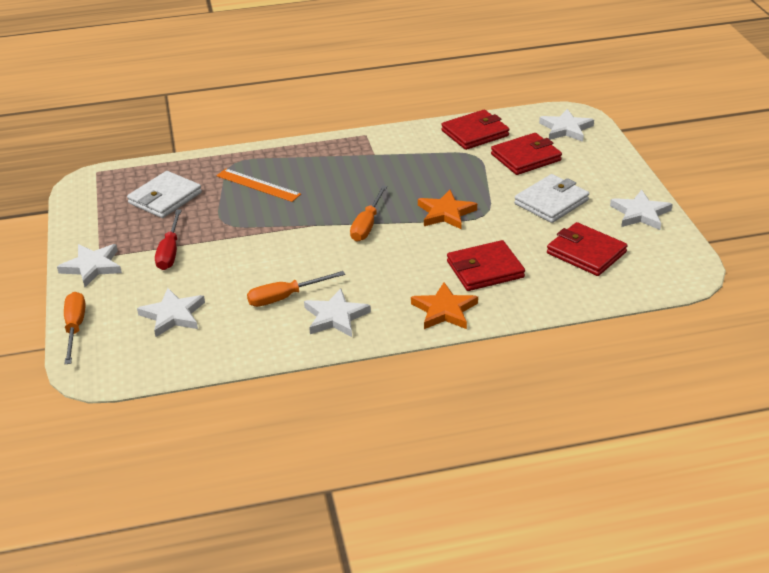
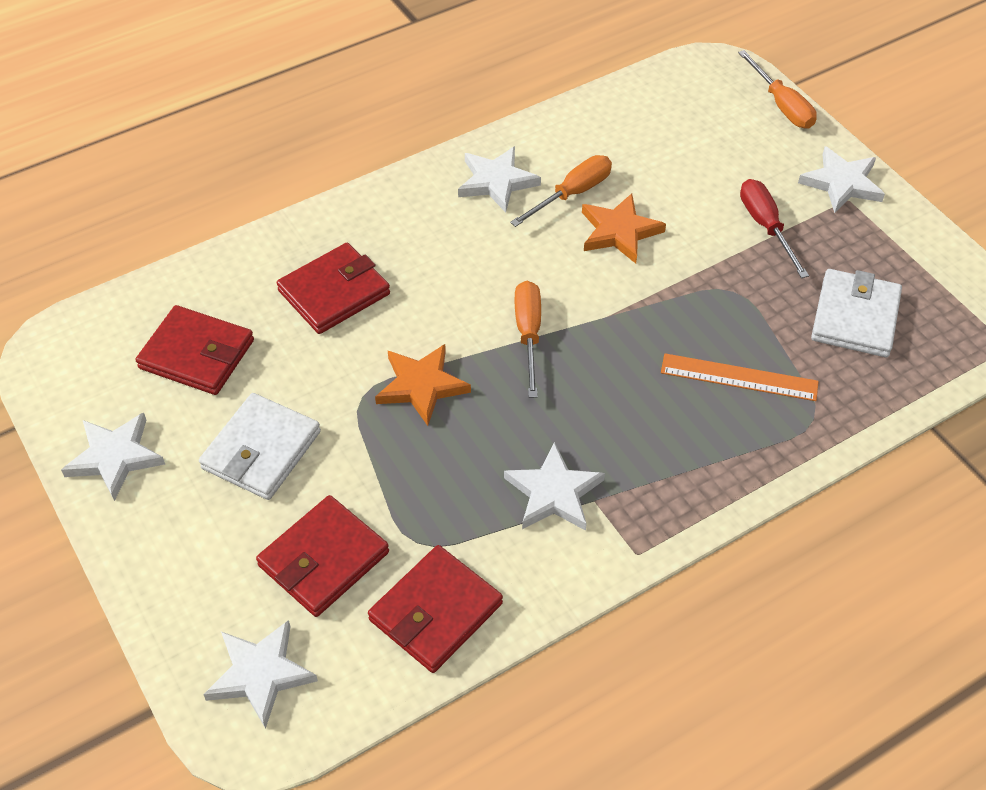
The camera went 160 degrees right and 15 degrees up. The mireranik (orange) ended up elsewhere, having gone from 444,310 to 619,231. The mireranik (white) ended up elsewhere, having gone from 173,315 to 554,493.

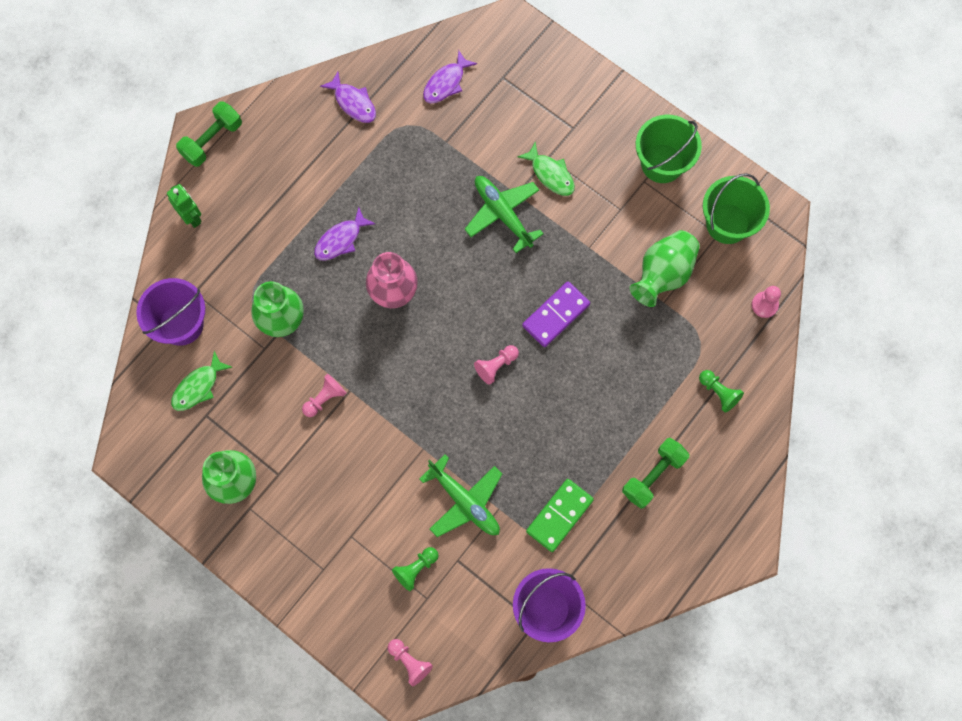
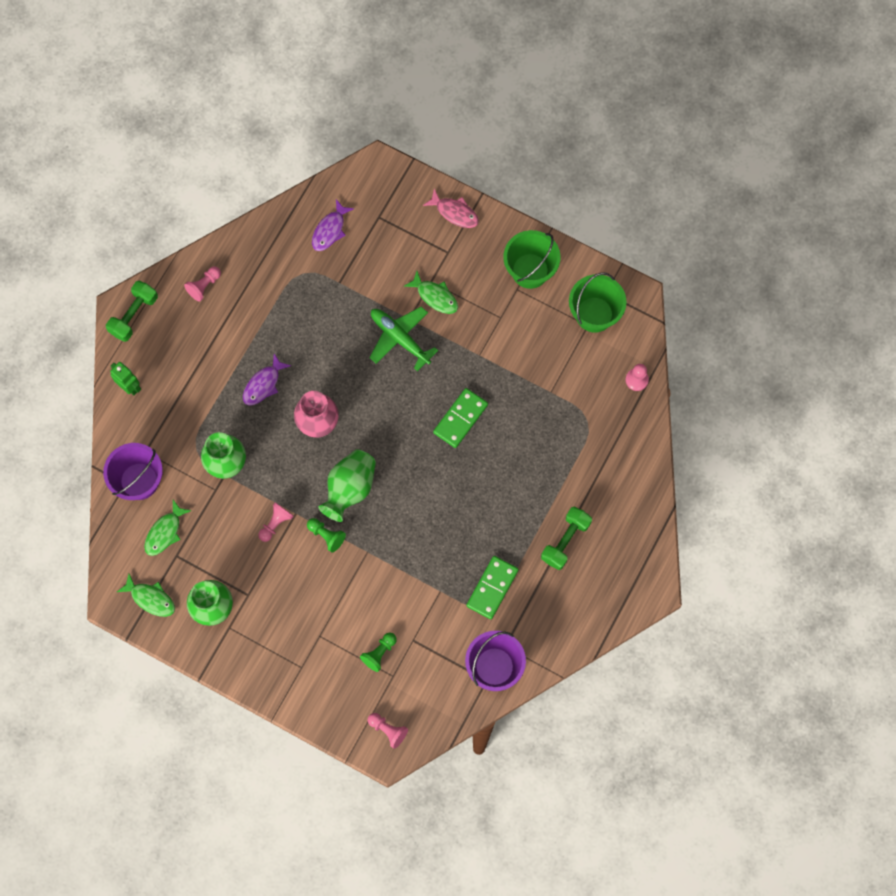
The camera went 10 degrees left and 0 degrees up. The second view lost the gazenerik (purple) at 353,102. The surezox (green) ended up elsewhere, having gone from 663,274 to 350,489. What was the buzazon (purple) at 555,315 turned into the buzazon (green) at 460,418. The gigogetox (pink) ended up elsewhere, having gone from 496,366 to 204,286. The gigogetox (green) ended up elsewhere, having gone from 718,392 to 326,535. The second view lost the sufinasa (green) at 465,501. The second view gained the gazenerik (pink) at 454,212. The second view gained the gazenerik (green) at 150,598.

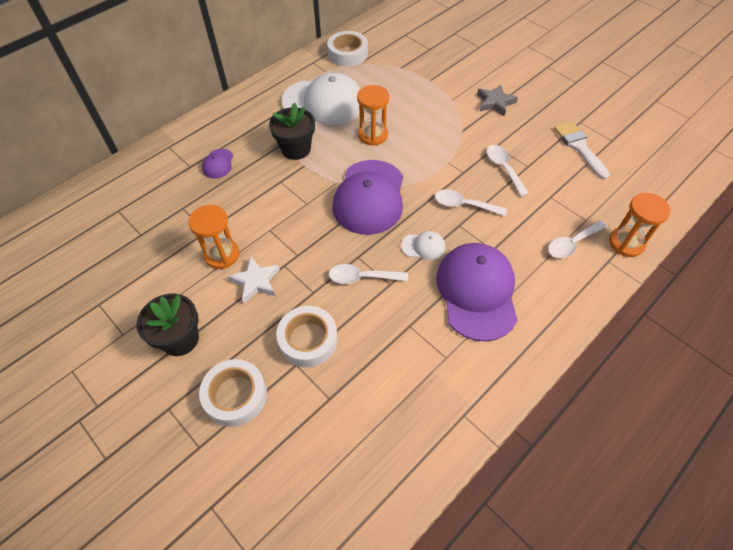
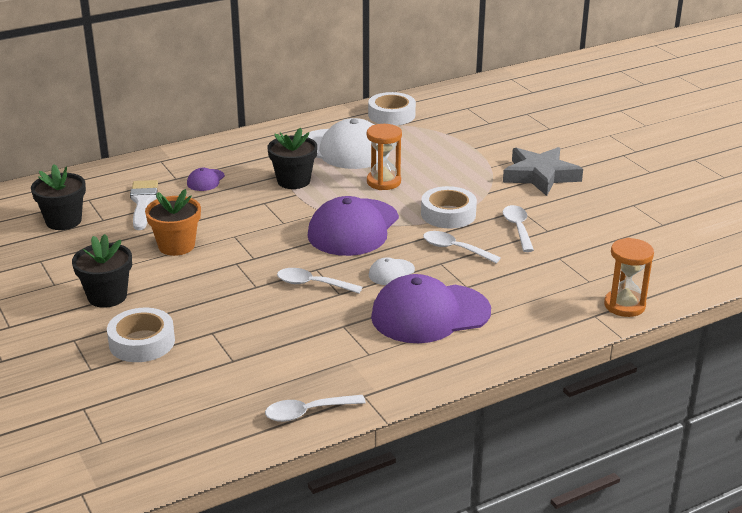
The camera went 15 degrees right and 25 degrees down. The size of the mireranik (grey) at 495,102 changed by a factor of 1.64. The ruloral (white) ended up elsewhere, having gone from 579,147 to 143,202. Where the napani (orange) stood at 222,255, the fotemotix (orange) came to stand at 176,246. The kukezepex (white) ended up elsewhere, having gone from 572,244 to 307,412. The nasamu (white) at 423,246 ended up facing another way, 120 degrees clockwise from before. The nasamu (purple) at 477,292 ended up facing another way, 120 degrees counterclockwise from before. The second view lost the mireranik (white) at 256,282. The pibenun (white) ended up elsewhere, having gone from 308,340 to 448,214. The second view gained the fotemotix (black) at 63,221.

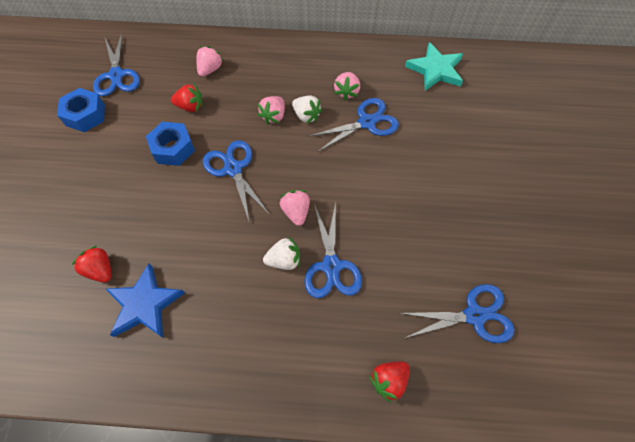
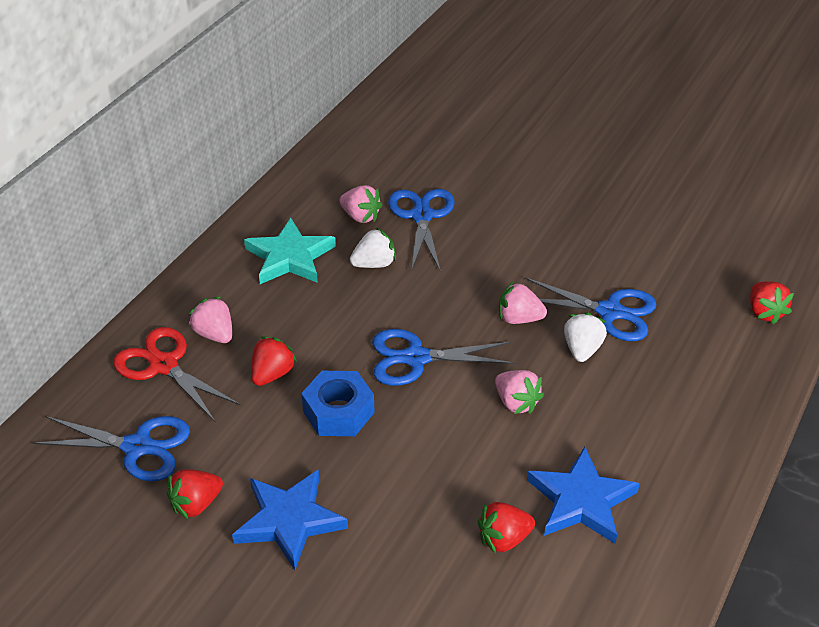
The camera went 65 degrees left and 20 degrees down. The mireranik (turquoise) ended up elsewhere, having gone from 435,70 to 290,257. Where the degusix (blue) stood at 85,115, the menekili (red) came to stand at 196,504. The menekili (pink) ended up elsewhere, having gone from 273,116 to 516,403. The second view lost the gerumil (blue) at 474,315. The second view gained the gerumil (red) at 163,365. The second view gained the mireranik (blue) at 289,521.

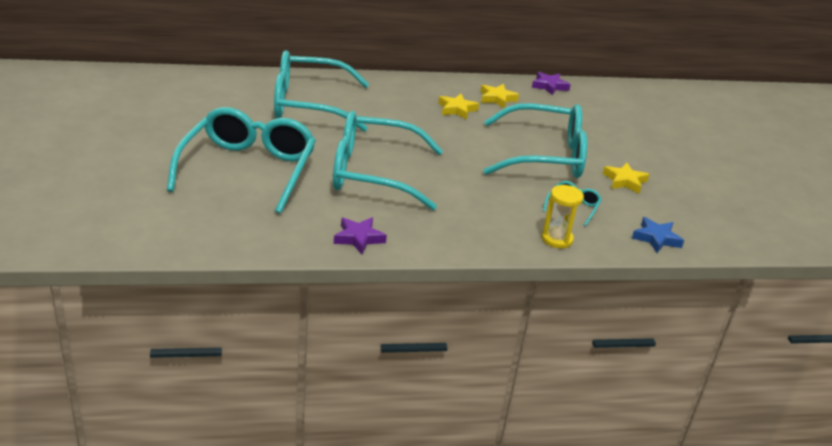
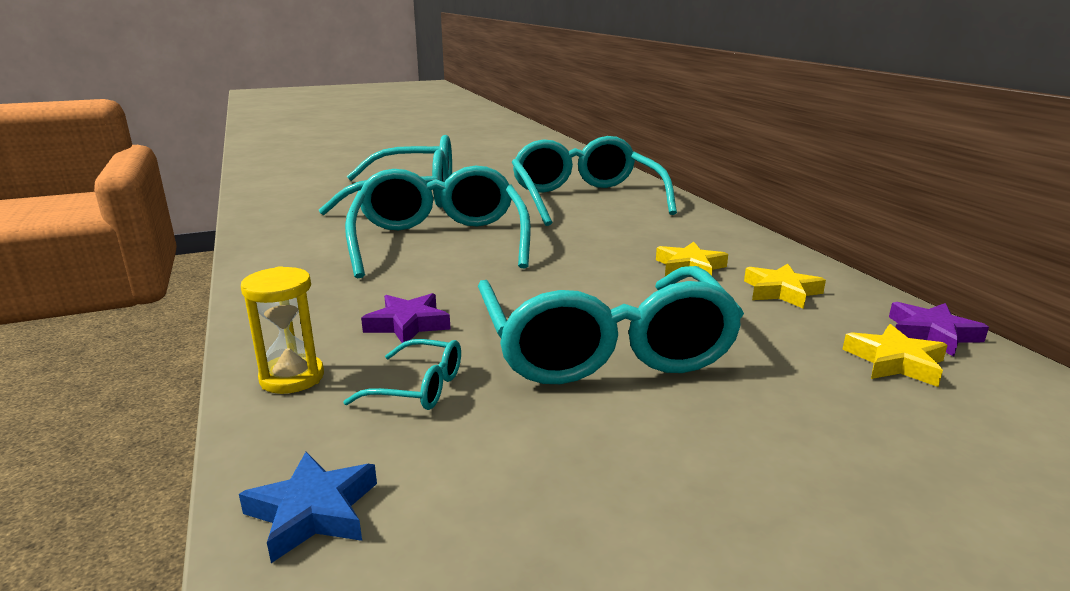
The camera went 80 degrees right and 10 degrees down. The mireranik (yellow) ended up elsewhere, having gone from 624,181 to 895,362. The mireranik (purple) ended up elsewhere, having gone from 359,238 to 408,324.

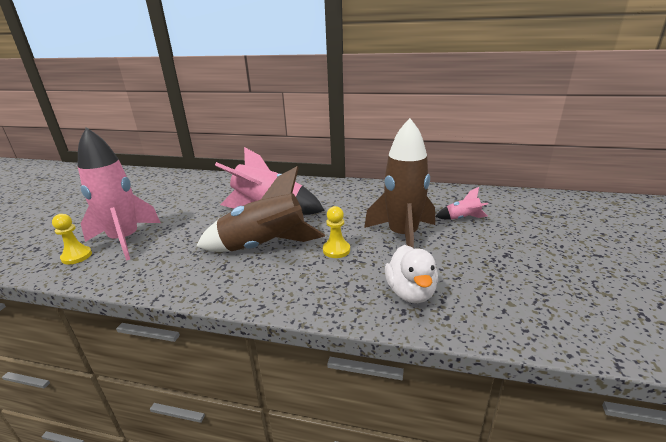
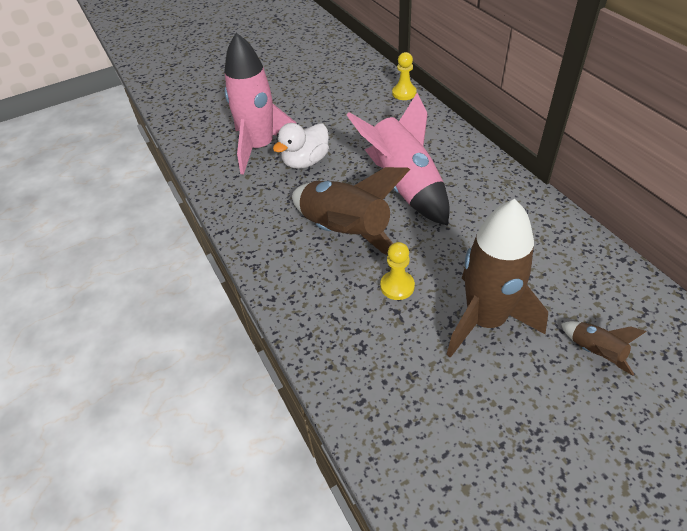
The camera went 50 degrees right and 20 degrees up. What was the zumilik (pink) at 462,218 turned into the zumilik (brown) at 595,352. The gigogetox (yellow) ended up elsewhere, having gone from 77,256 to 404,93. The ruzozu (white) ended up elsewhere, having gone from 410,292 to 305,161.

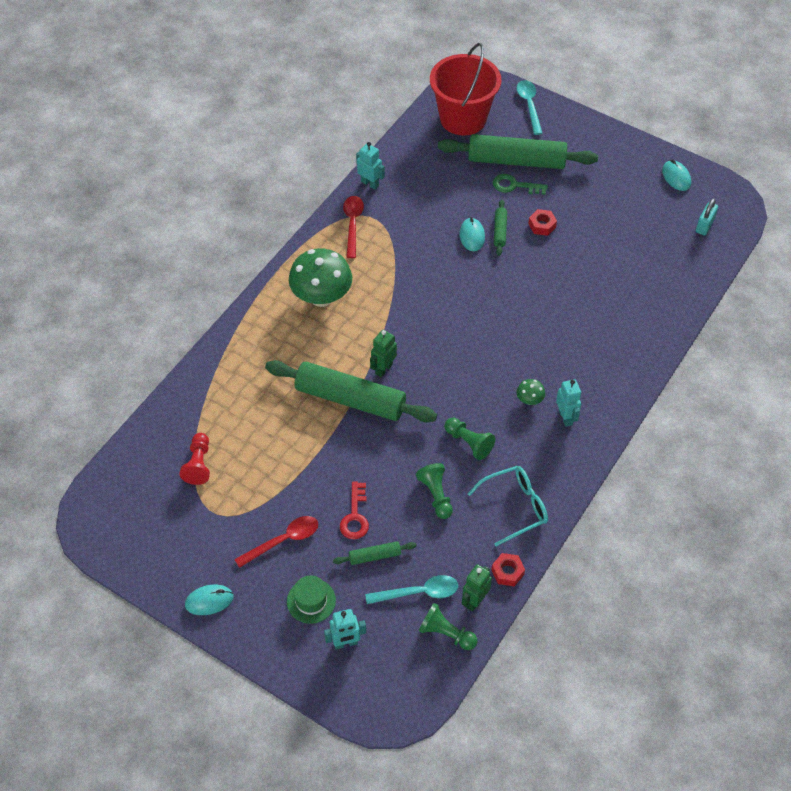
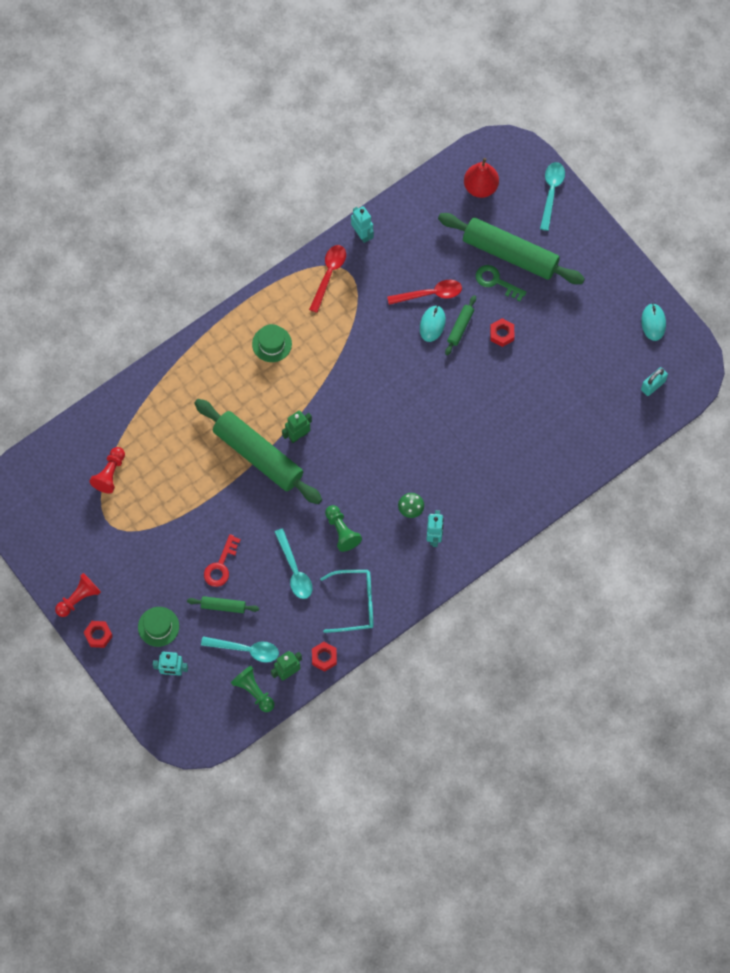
The camera went 20 degrees right and 15 degrees up. Where the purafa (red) stood at 463,118, the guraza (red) came to stand at 480,187. Where the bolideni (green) stood at 321,297, the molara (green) came to stand at 272,344. Where the gigogetox (green) stood at 436,495, the kukezepex (turquoise) came to stand at 294,570. The kukezepex (red) ended up elsewhere, having gone from 283,541 to 430,294. Where the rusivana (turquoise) stood at 209,601, the gigogetox (red) came to stand at 79,598. The second view gained the degusix (red) at 98,635.

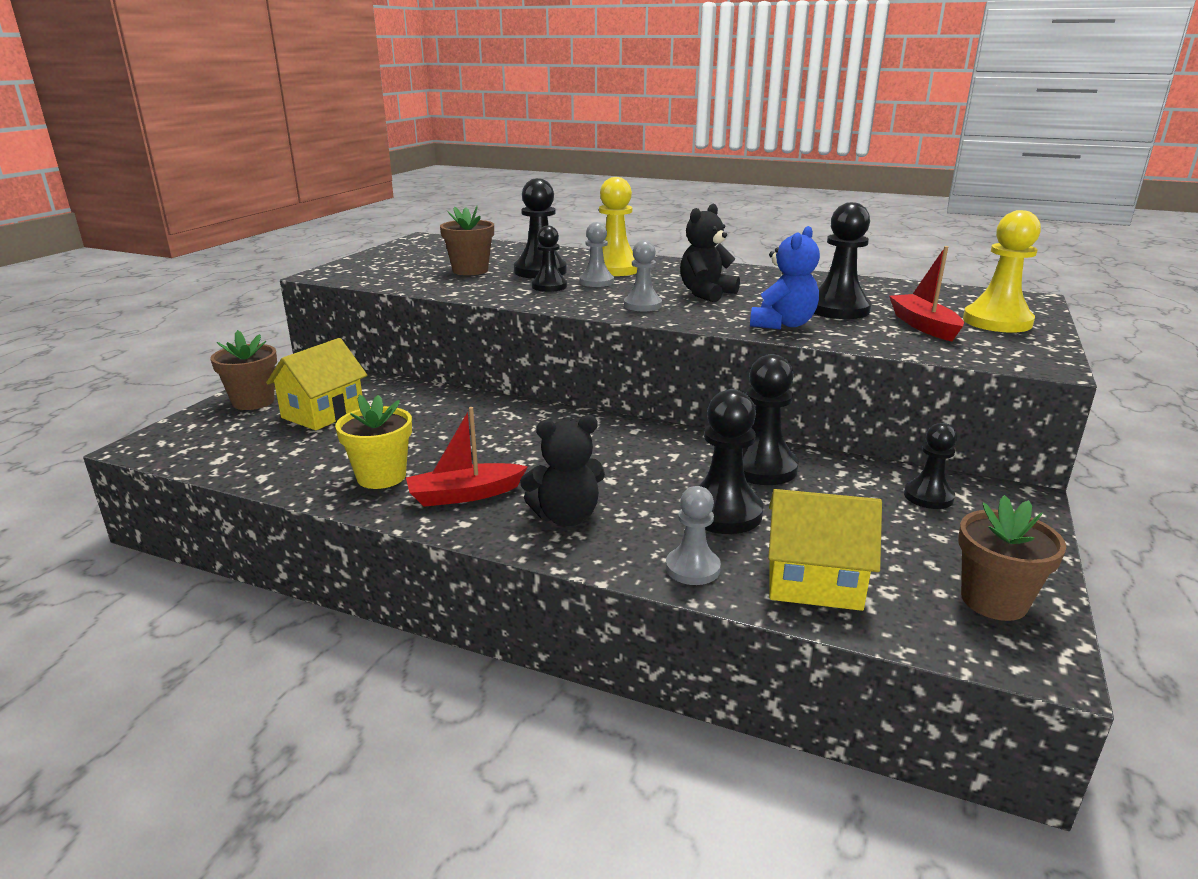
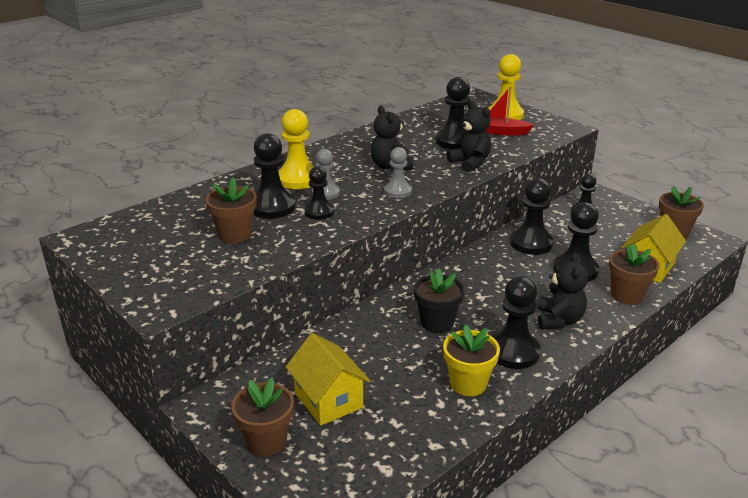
The camera went 65 degrees left and 5 degrees up. What was the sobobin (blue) at 783,324 turned into the sobobin (black) at 470,163. Where the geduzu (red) stood at 465,495, the gigogetox (black) came to stand at 513,352. Where the gigogetox (grey) stood at 692,568, the fotemotix (brown) came to stand at 627,295. The second view gained the fotemotix (black) at 437,323.

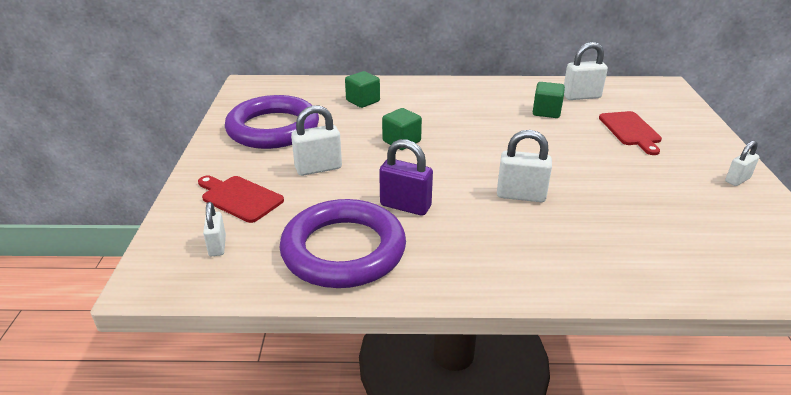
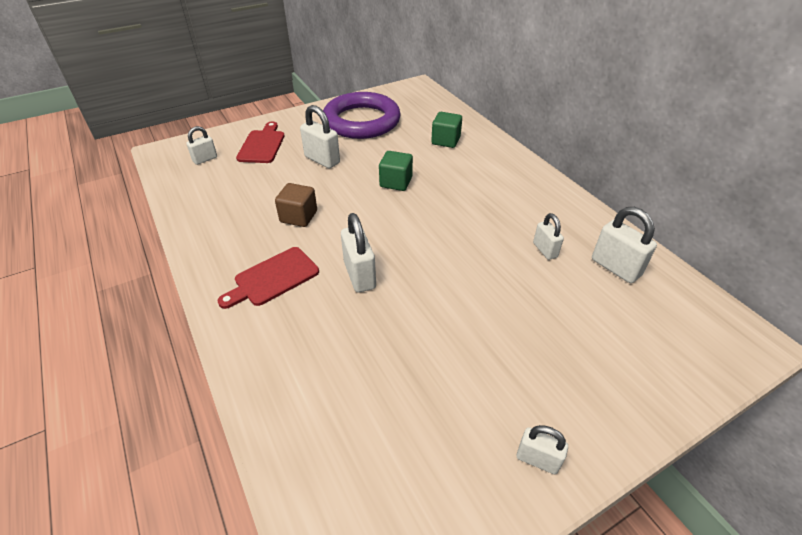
The camera went 60 degrees right and 10 degrees up. Where the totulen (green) stood at 546,112, the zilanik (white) came to stand at 545,250. The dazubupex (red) ended up elsewhere, having gone from 630,130 to 273,278. Where the zilanik (purple) stood at 405,206, the totulen (brown) came to stand at 298,216. The second view lost the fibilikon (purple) at 343,250.

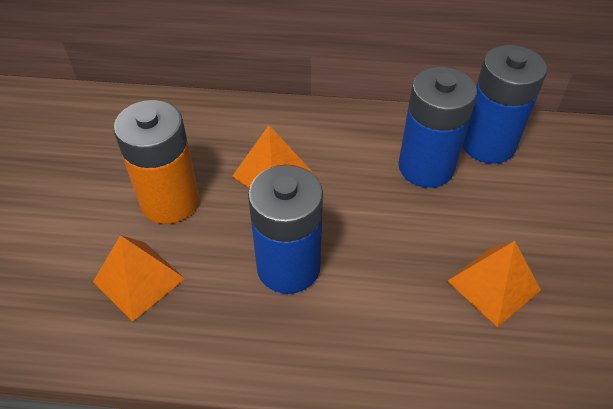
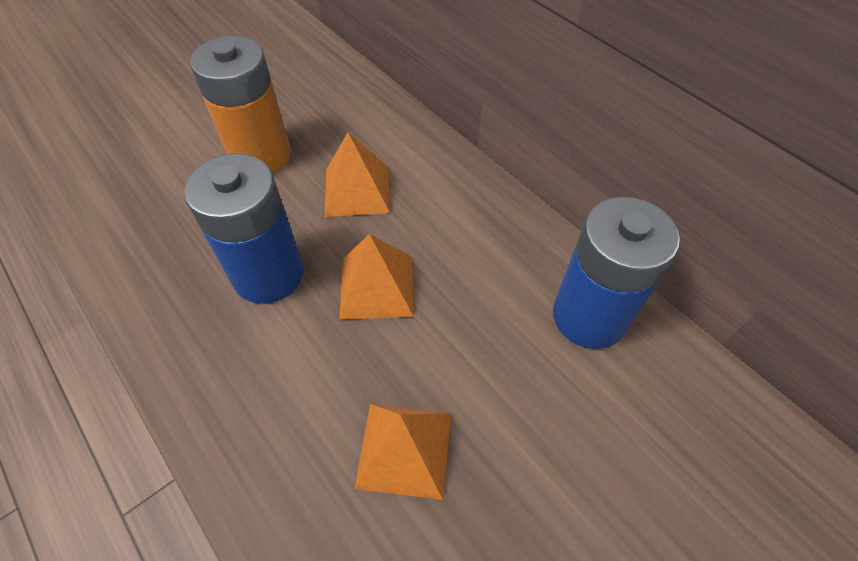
The camera went 45 degrees right and 5 degrees up. The second view lost the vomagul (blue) at 426,167. The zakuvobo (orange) ended up elsewhere, having gone from 138,280 to 376,286.

